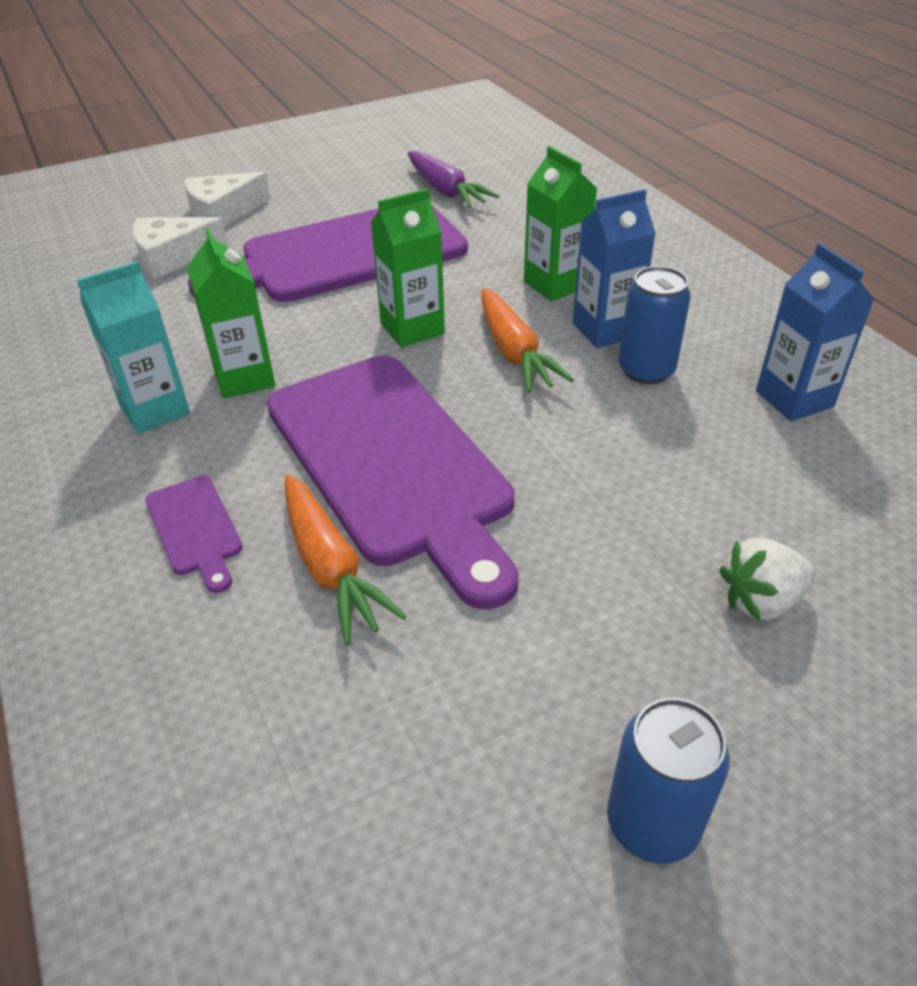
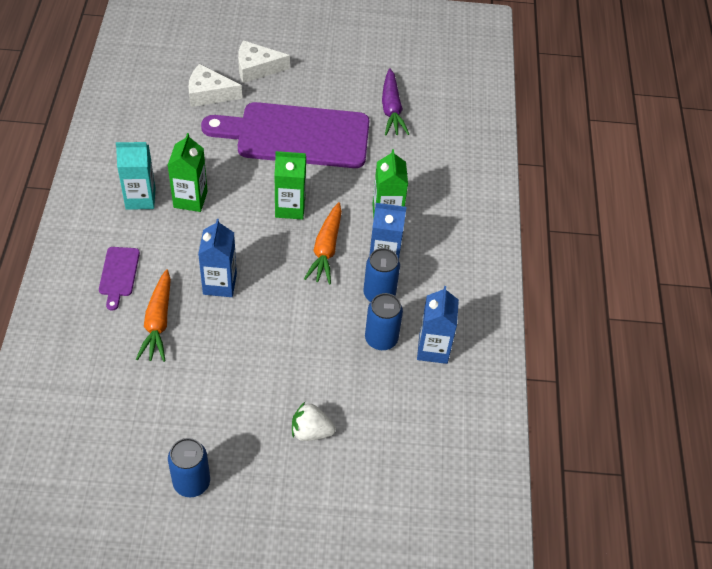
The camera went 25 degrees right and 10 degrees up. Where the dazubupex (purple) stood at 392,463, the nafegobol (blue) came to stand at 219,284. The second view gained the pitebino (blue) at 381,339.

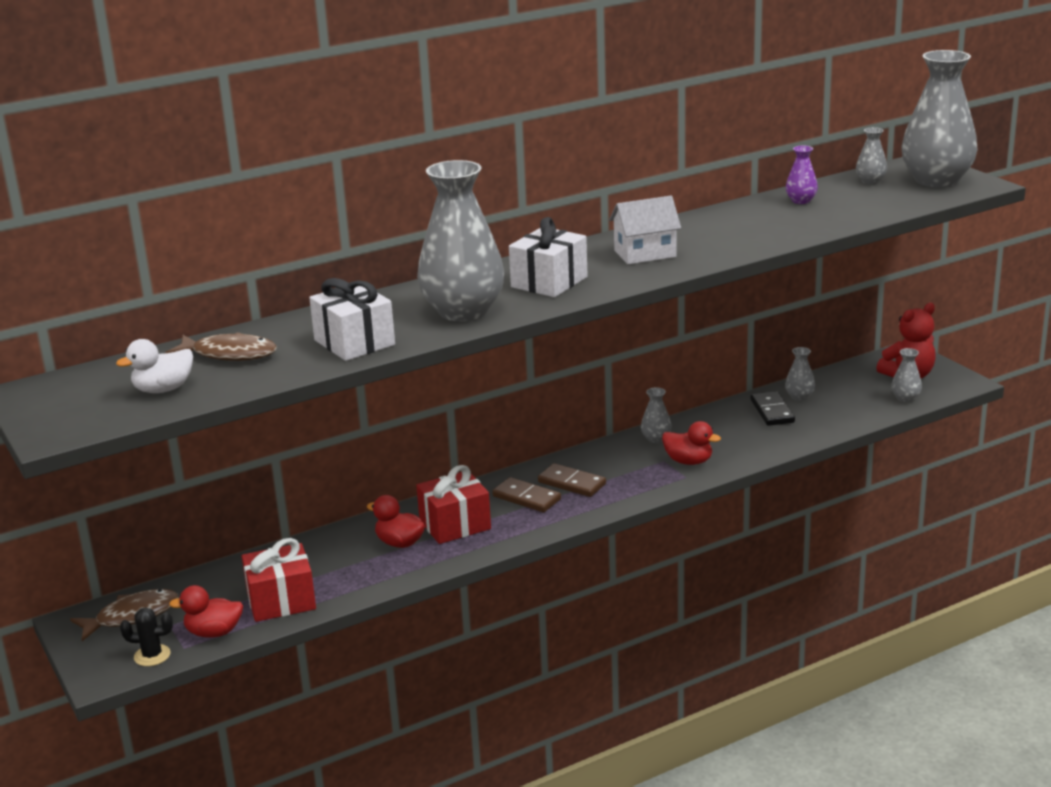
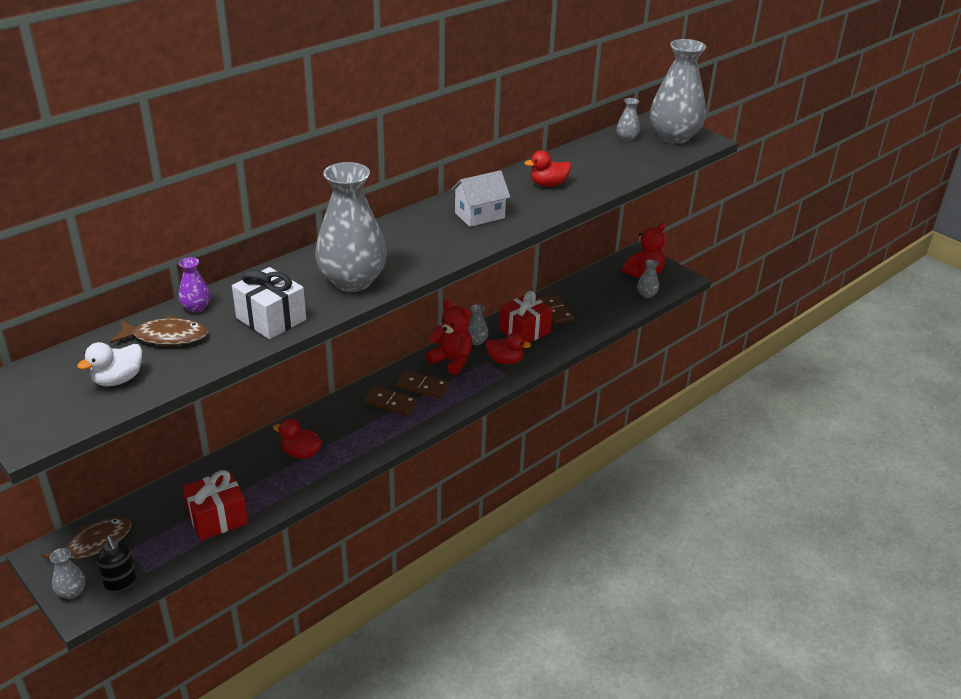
The camera went 15 degrees left and 10 degrees up. The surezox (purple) ended up elsewhere, having gone from 801,201 to 196,307. The second view lost the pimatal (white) at 549,282. The surezox (grey) ended up elsewhere, having gone from 799,397 to 72,592. What was the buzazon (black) at 772,411 turned into the buzazon (brown) at 555,311. The pimatal (red) ended up elsewhere, having gone from 455,525 to 525,331. The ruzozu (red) ended up elsewhere, having gone from 214,632 to 548,184. Where the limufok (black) stood at 152,655, the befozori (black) came to stand at 121,582. The second view gained the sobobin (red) at 452,360.

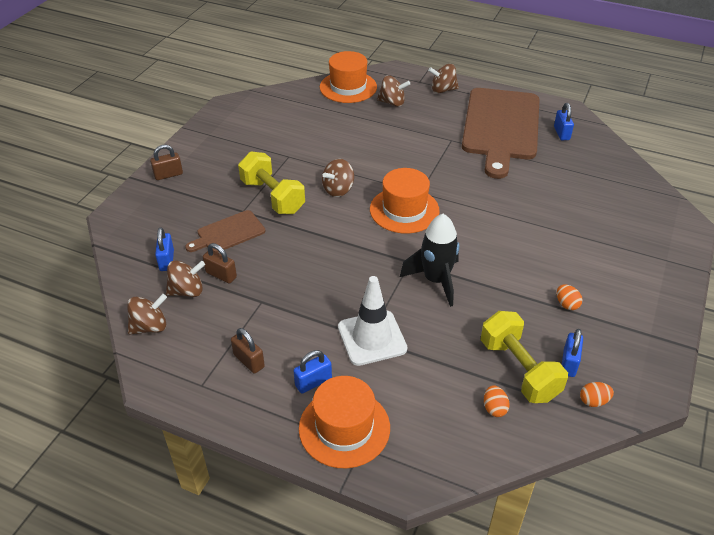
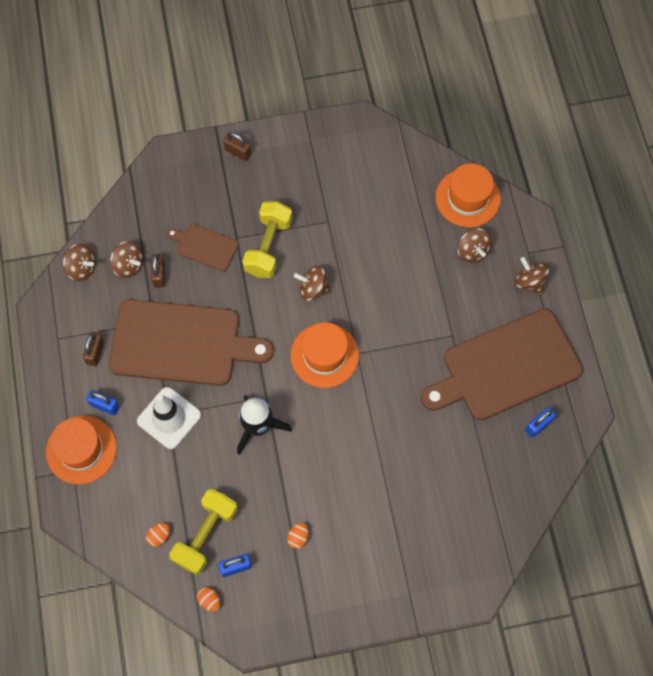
The camera went 55 degrees right and 25 degrees up. The second view lost the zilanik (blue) at 166,260. The second view gained the dazubupex (brown) at 181,343.

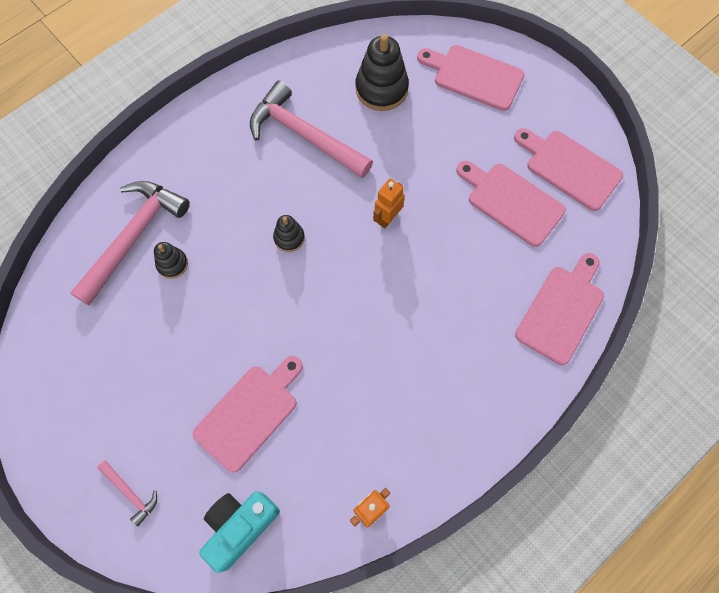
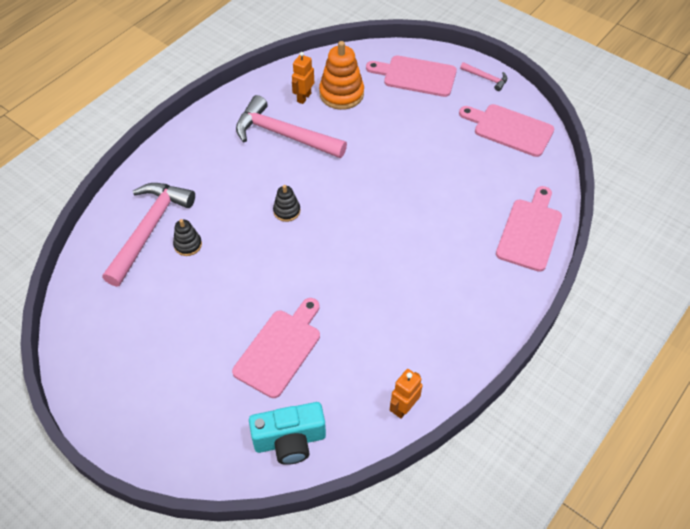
The camera went 10 degrees left and 15 degrees down. What was the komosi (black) at 381,89 turned into the komosi (orange) at 341,94. The second view lost the dazubupex (pink) at 511,202. The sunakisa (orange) ended up elsewhere, having gone from 387,218 to 304,97. The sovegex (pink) ended up elsewhere, having gone from 130,493 to 486,78. The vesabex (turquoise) at 240,526 ended up facing another way, 135 degrees counterclockwise from before.

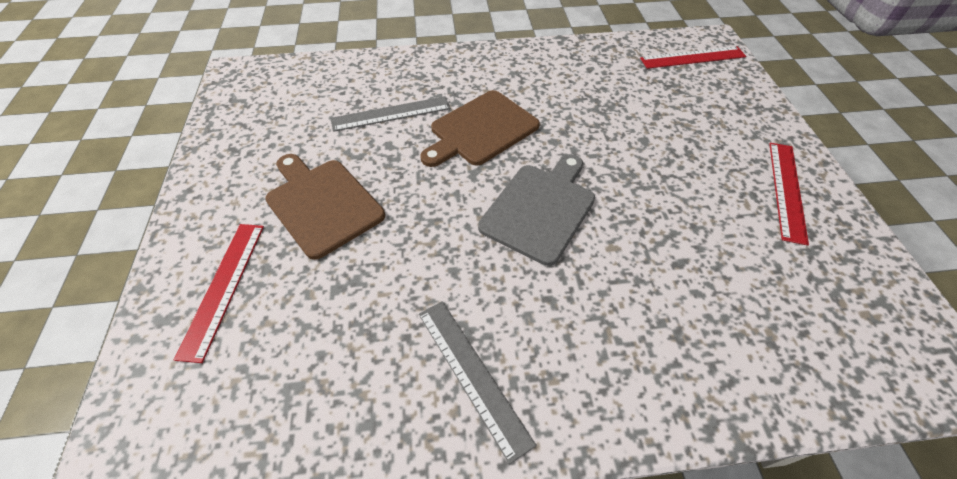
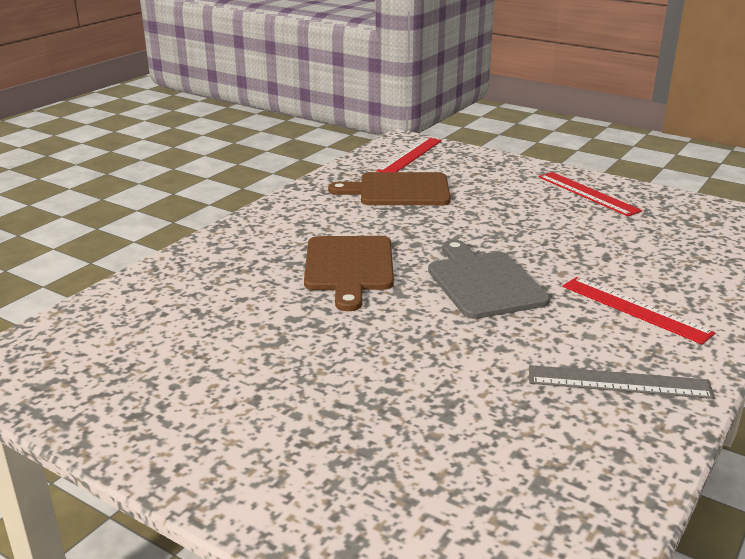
The camera went 50 degrees left and 25 degrees down. The second view lost the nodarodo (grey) at 391,113. The dazubupex (brown) ended up elsewhere, having gone from 322,204 to 399,190. The nodarodo (red) ended up elsewhere, having gone from 223,287 to 635,309.

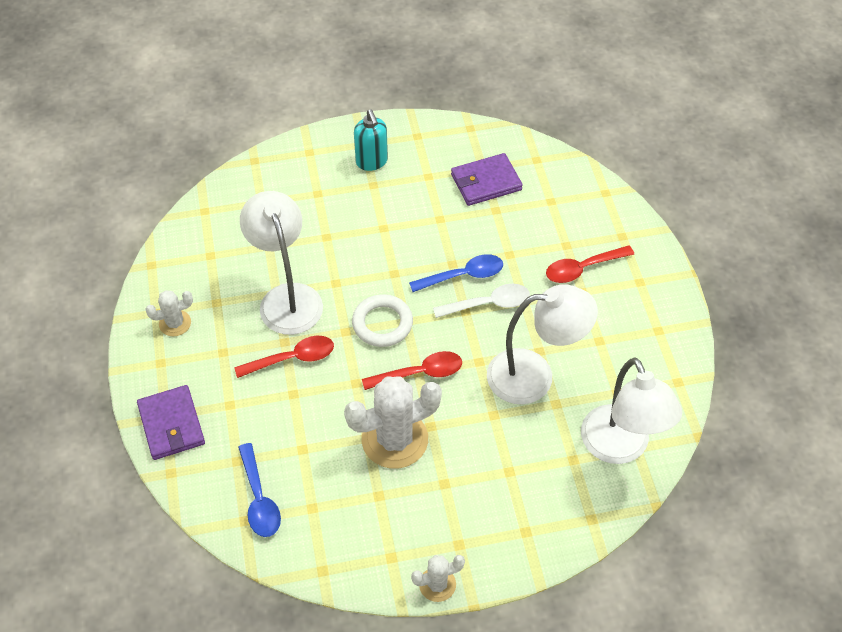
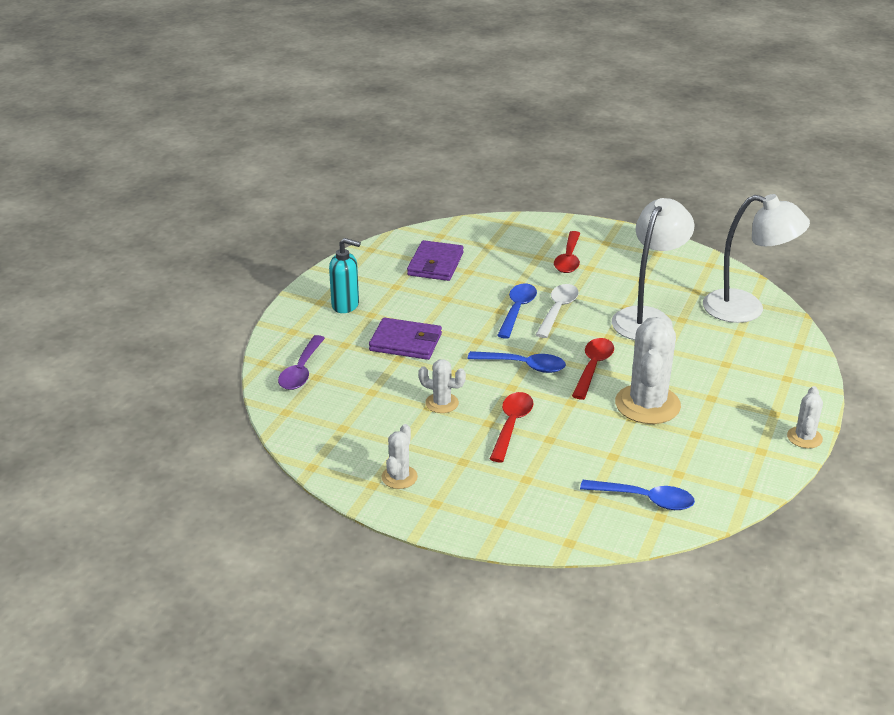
The camera went 55 degrees left and 20 degrees down. Where the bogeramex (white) stood at 287,298, the limufok (white) came to stand at 442,403. Where the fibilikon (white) stood at 382,323, the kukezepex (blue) came to stand at 523,366. The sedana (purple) ended up elsewhere, having gone from 171,424 to 406,342. The second view gained the kukezepex (purple) at 301,371.

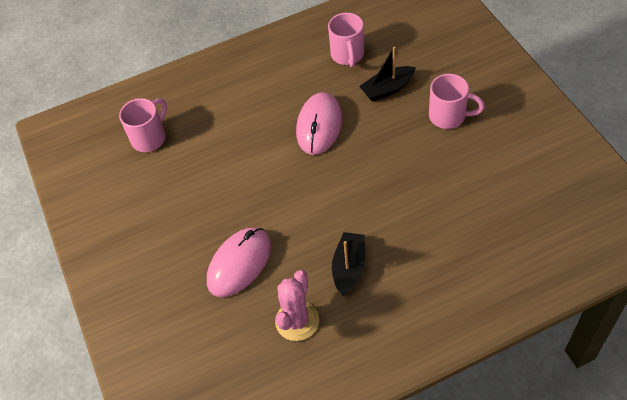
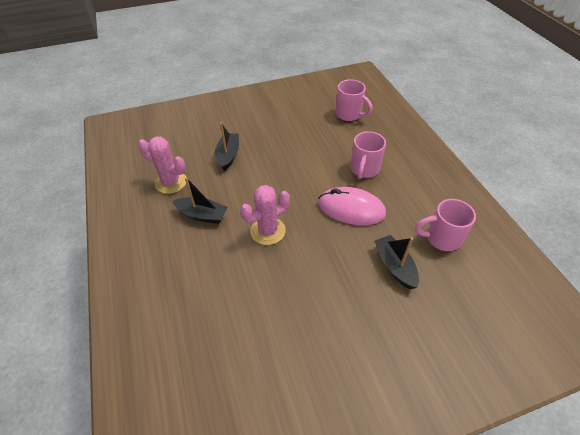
The camera went 90 degrees right and 5 degrees down. The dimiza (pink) ended up elsewhere, having gone from 448,116 to 364,169. Where the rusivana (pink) stood at 239,263, the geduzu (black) came to stand at 228,155. The second view gained the limufok (pink) at 268,231.

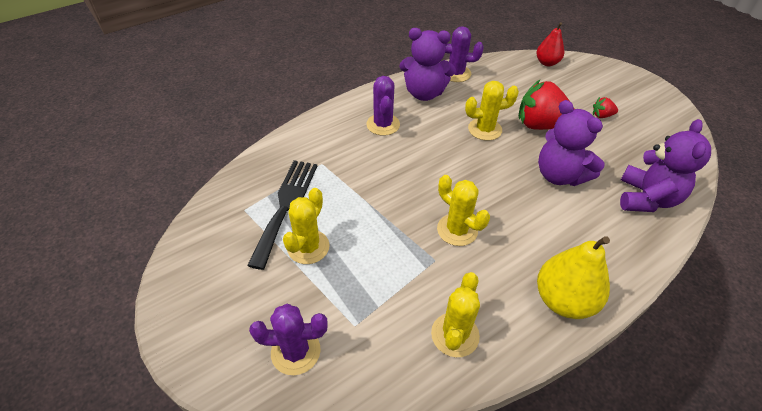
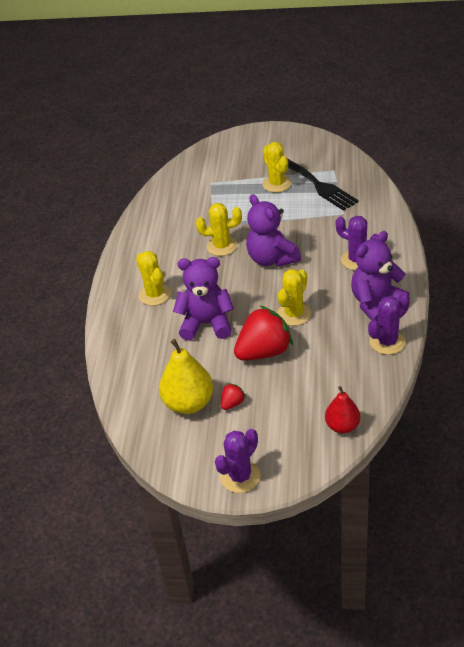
The camera went 135 degrees right and 5 degrees down. The sobobin (purple) ended up elsewhere, having gone from 646,198 to 272,259. The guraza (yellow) ended up elsewhere, having gone from 563,300 to 189,403. The limufok (yellow) ended up elsewhere, having gone from 455,335 to 155,294. The limufok (purple) ended up elsewhere, having gone from 295,351 to 240,476.

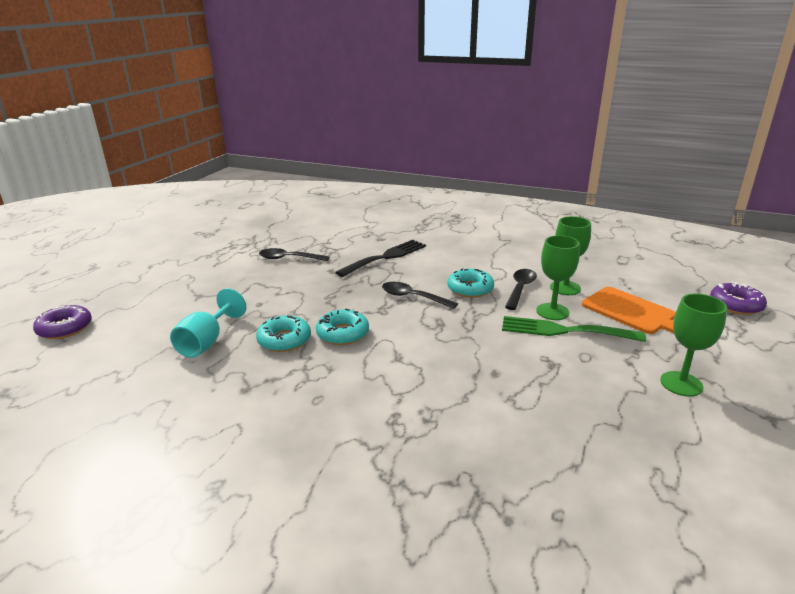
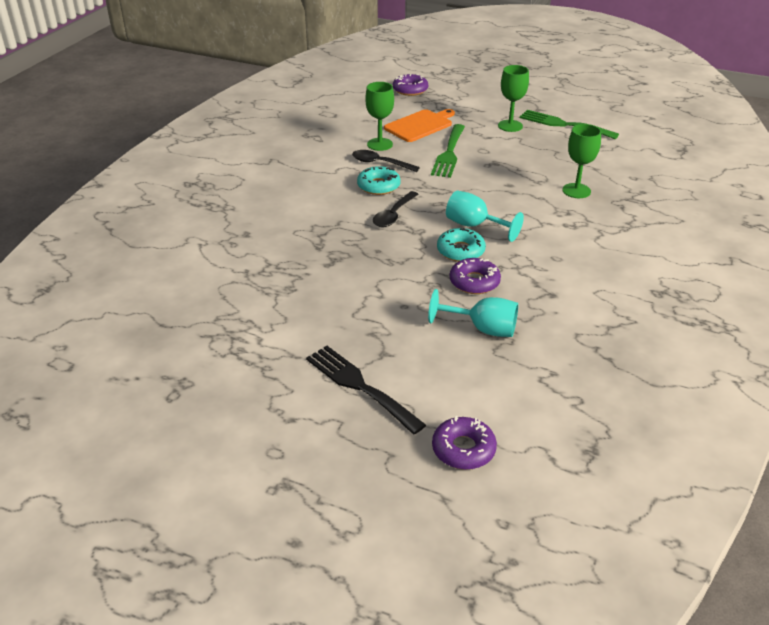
The camera went 90 degrees left and 10 degrees up. The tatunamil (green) ended up elsewhere, having gone from 552,311 to 576,191. The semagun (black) ended up elsewhere, having gone from 386,257 to 359,386. The second view lost the kukezepex (black) at 289,258. What was the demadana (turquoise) at 284,340 turned into the demadana (purple) at 474,282. The second view gained the semagun (green) at 563,124. The second view gained the tatunamil (turquoise) at 474,226.

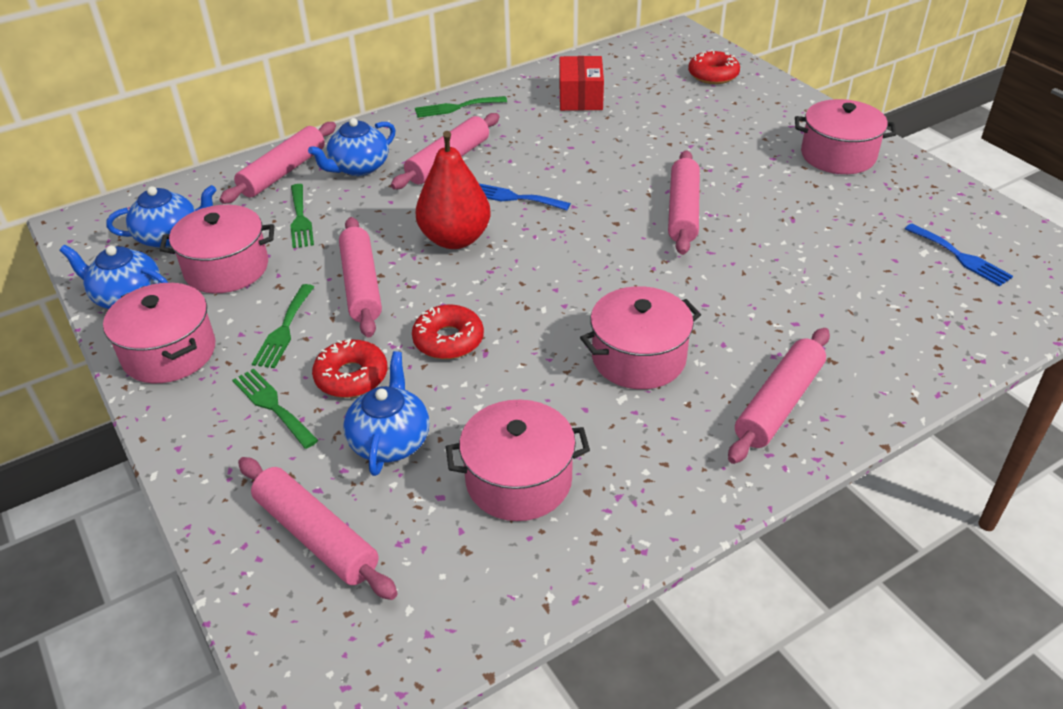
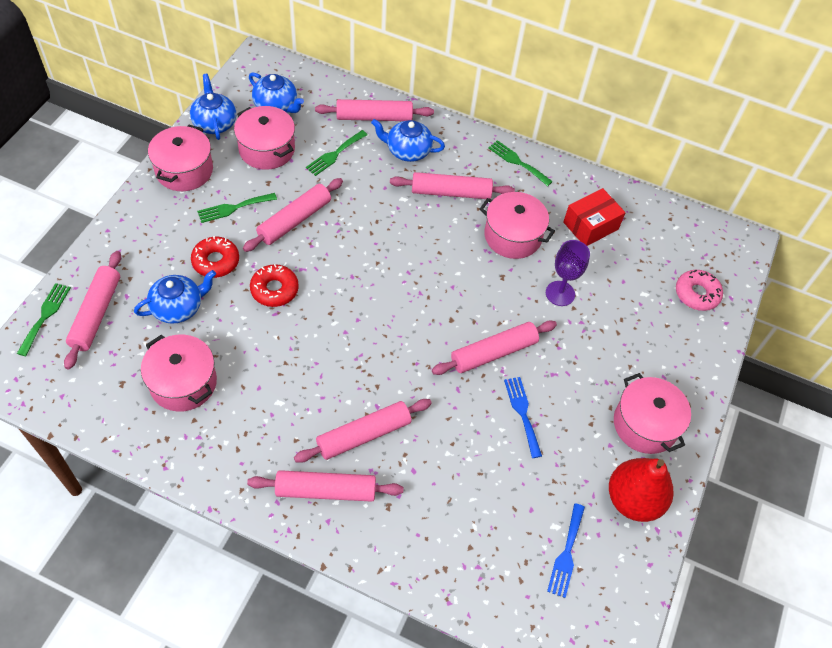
The camera went 50 degrees right and 15 degrees up. What was the demadana (red) at 713,75 turned into the demadana (pink) at 696,294. The guraza (red) ended up elsewhere, having gone from 455,239 to 633,499. The semagun (blue) ended up elsewhere, having gone from 514,197 to 522,413. The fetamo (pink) ended up elsewhere, having gone from 638,358 to 512,236. The semagun (green) ended up elsewhere, having gone from 272,405 to 45,316. The second view gained the tatunamil (purple) at 560,293. The second view gained the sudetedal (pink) at 364,435.

